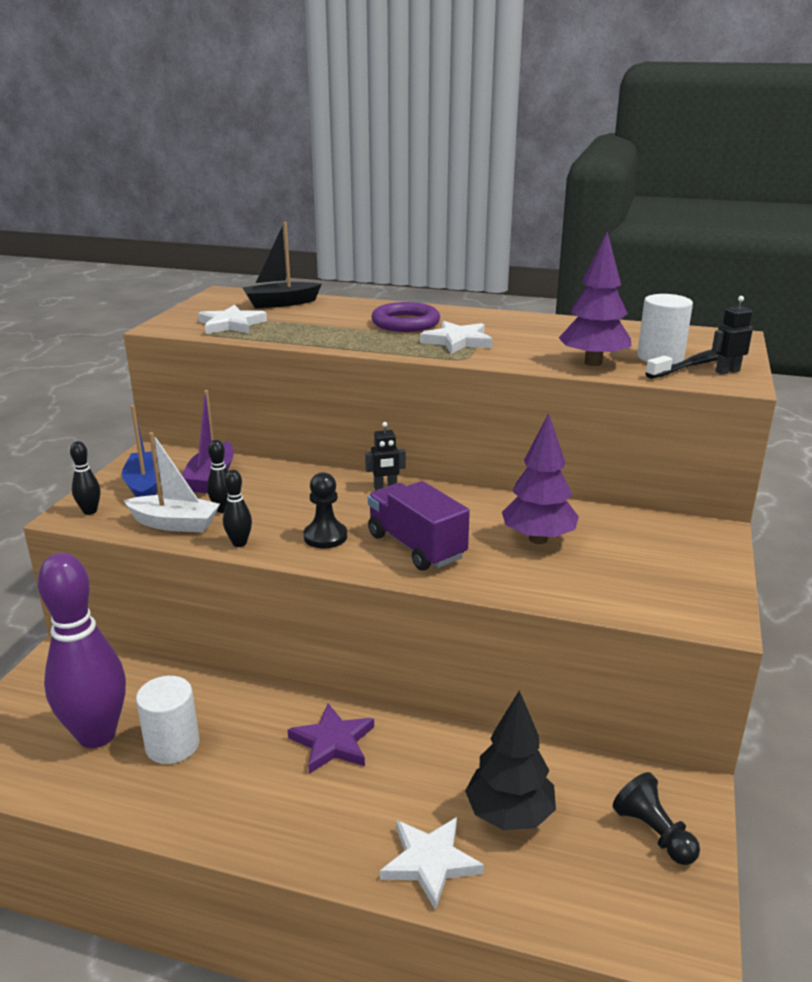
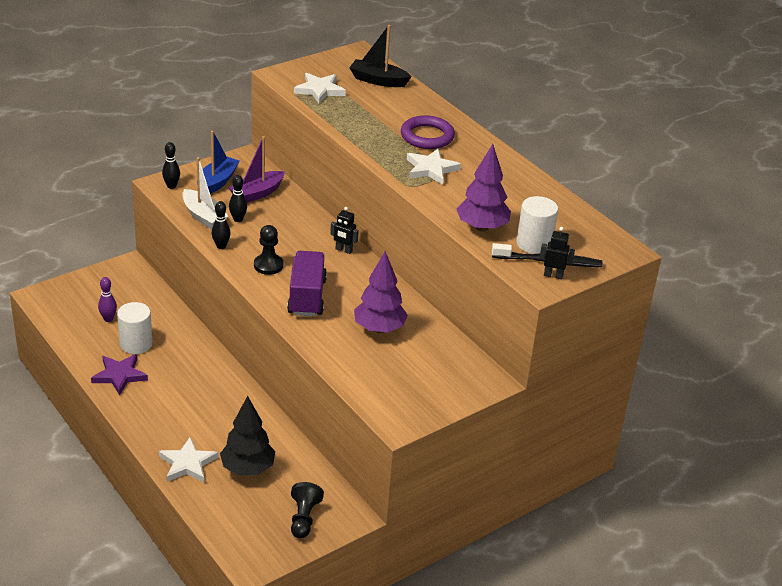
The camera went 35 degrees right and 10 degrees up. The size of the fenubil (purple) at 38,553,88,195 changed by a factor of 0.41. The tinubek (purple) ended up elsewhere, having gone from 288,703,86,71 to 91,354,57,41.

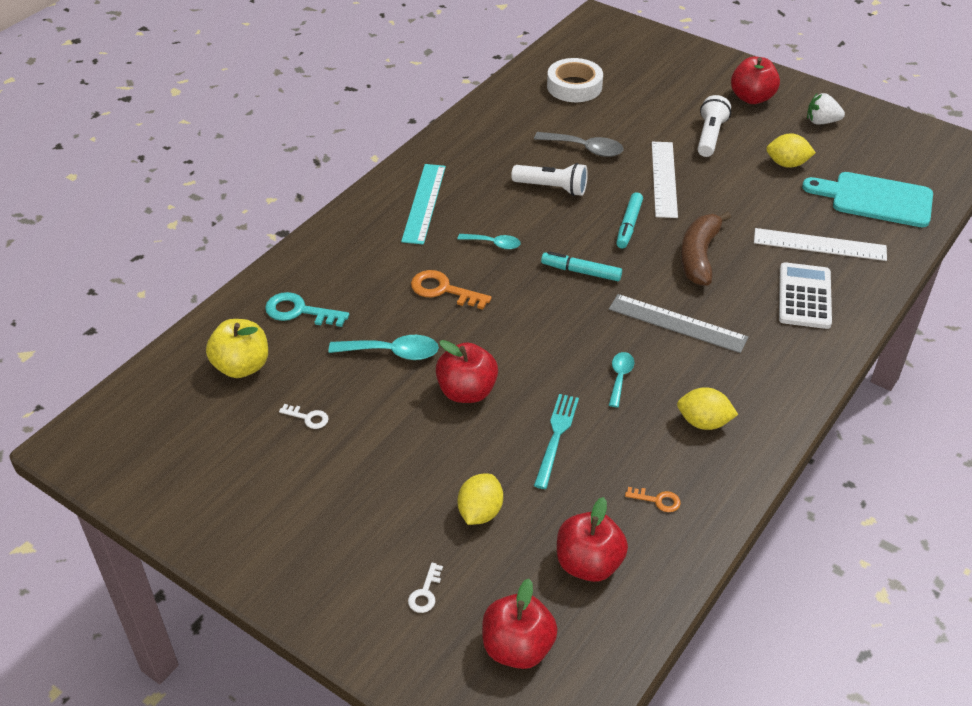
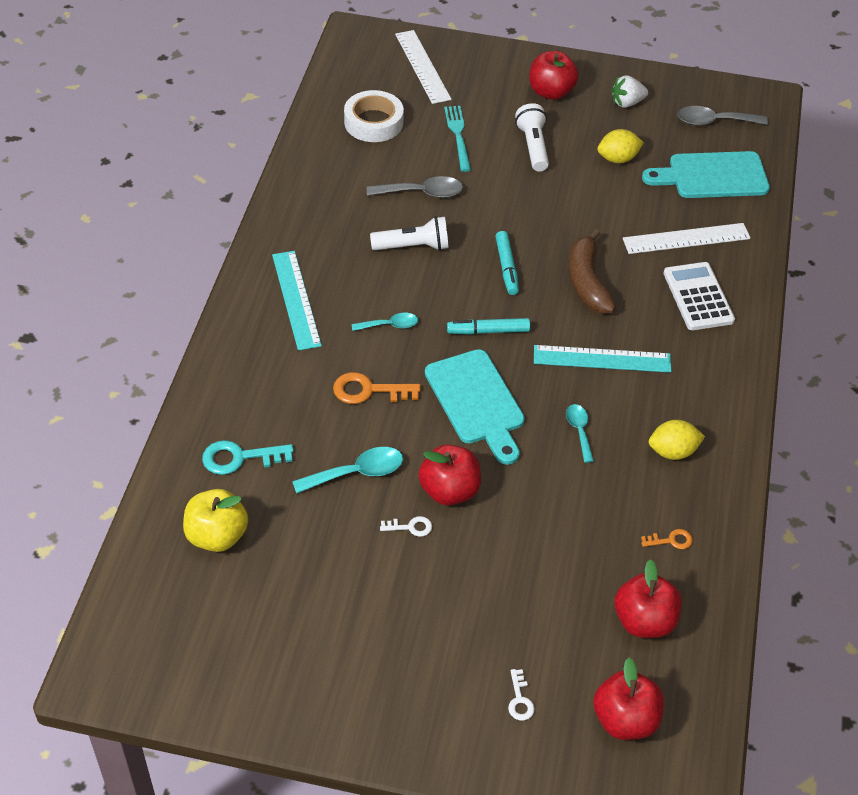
The camera went 25 degrees left and 5 degrees up. The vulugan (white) ended up elsewhere, having gone from 279,404,50,25 to 380,516,52,21. The second view lost the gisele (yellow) at 457,474,46,51. The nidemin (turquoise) ended up elsewhere, having gone from 534,394,45,95 to 444,106,27,66. What was the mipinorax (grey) at 609,294,139,59 turned into the mipinorax (turquoise) at 534,345,137,28. The mipinorax (white) ended up elsewhere, having gone from 652,142,26,76 to 395,30,57,74. The second view gained the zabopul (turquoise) at 425,349,100,116. The second view gained the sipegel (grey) at 677,106,91,20.

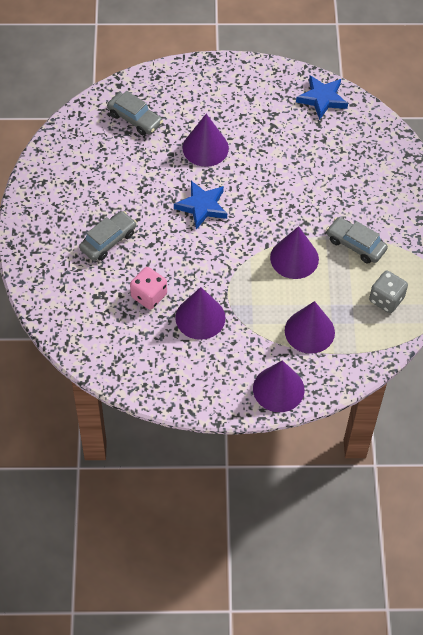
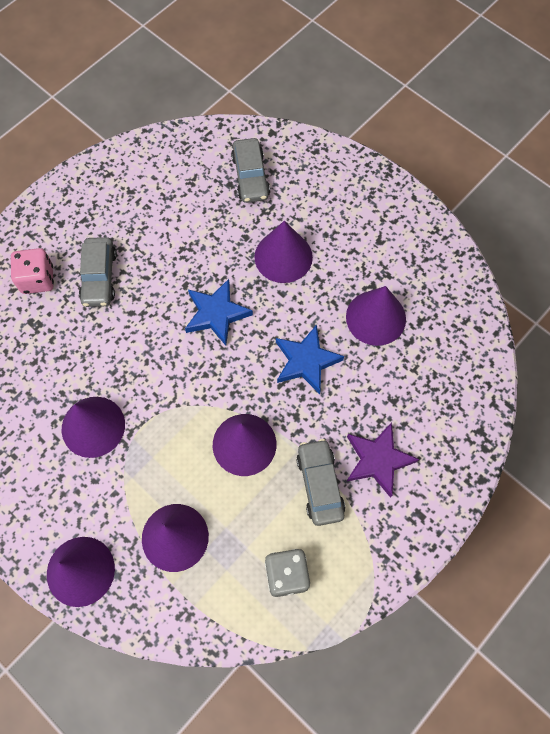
The camera went 45 degrees right and 10 degrees up. The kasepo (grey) at 79,211,58,50 ended up facing another way, 90 degrees clockwise from before. The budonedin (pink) ended up elsewhere, having gone from 130,267,37,43 to 11,248,43,46. The tinubek (blue) ended up elsewhere, having gone from 296,75,52,45 to 276,324,68,70. The second view gained the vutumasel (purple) at 346,286,60,60. The second view gained the tinubek (purple) at 347,422,72,76.

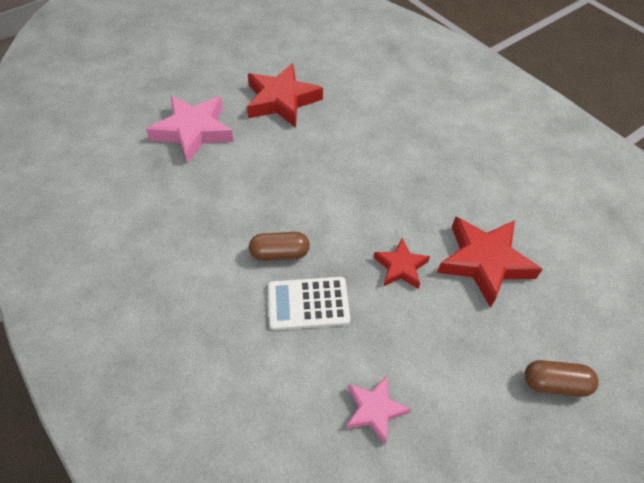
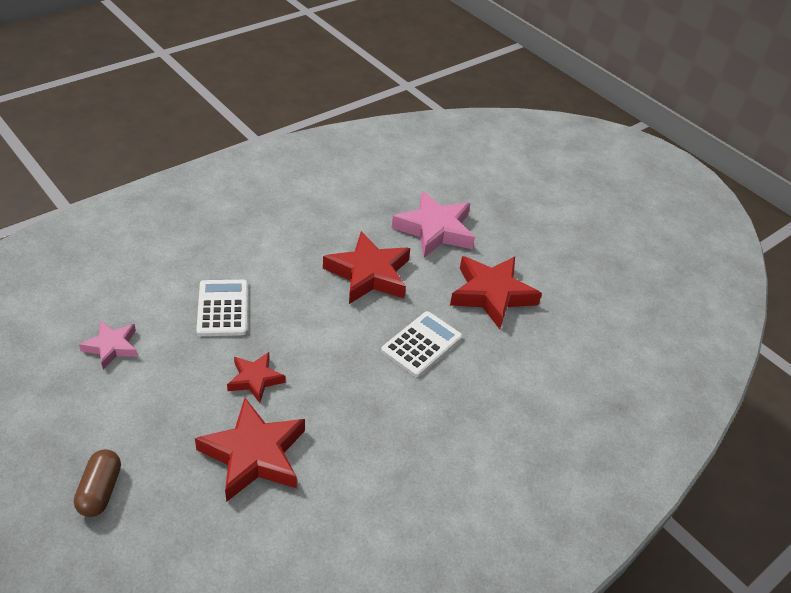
The camera went 85 degrees right and 10 degrees down. The second view lost the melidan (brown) at 249,232,61,29. The second view gained the tinubek (red) at 323,231,87,73. The second view gained the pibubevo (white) at 381,311,81,66.

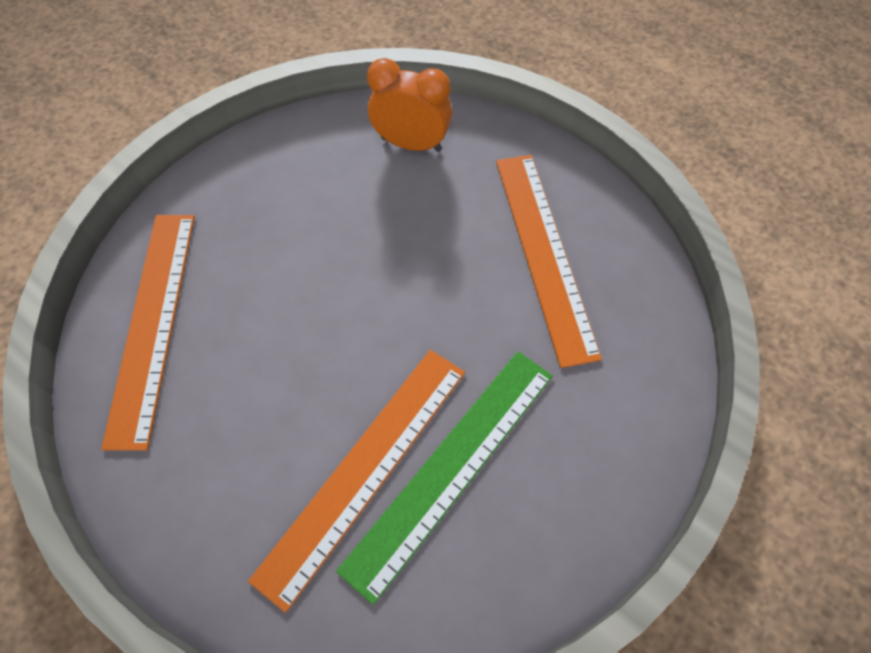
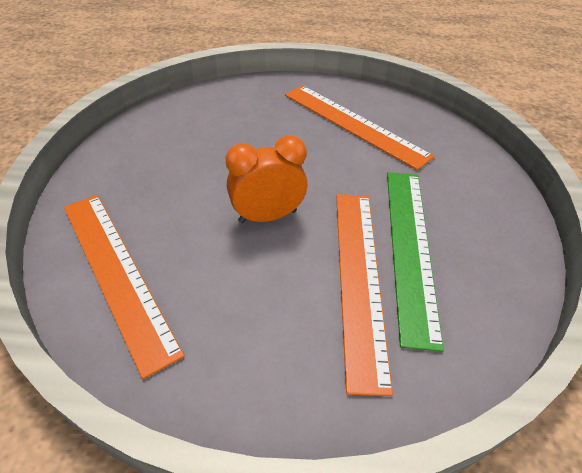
The camera went 35 degrees left and 15 degrees down. The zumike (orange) ended up elsewhere, having gone from 367,58,85,94 to 225,135,82,88.

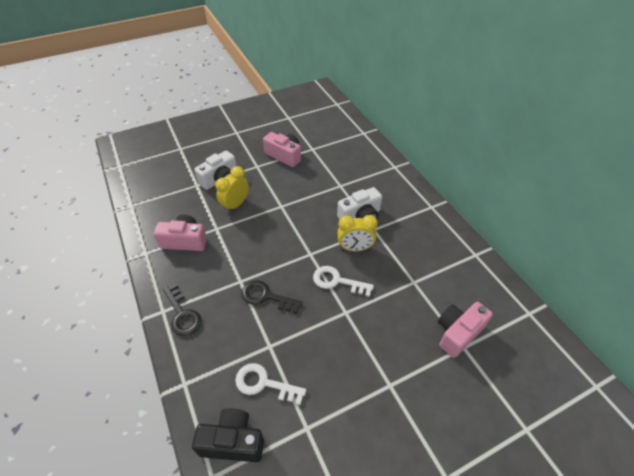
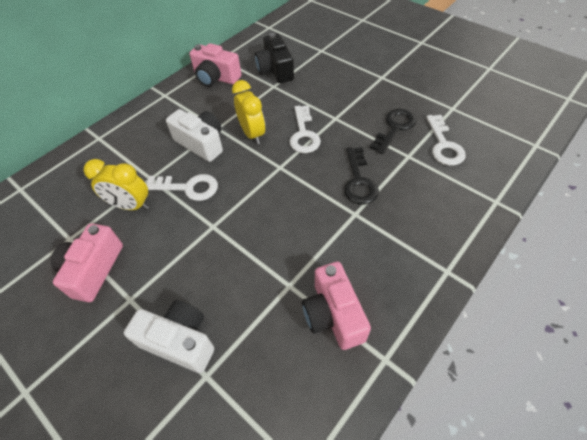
The camera went 110 degrees left and 5 degrees up. The vulugan (black) ended up elsewhere, having gone from 163,283,39,53 to 370,109,46,45. The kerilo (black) ended up elsewhere, having gone from 192,408,72,54 to 255,33,39,50. The zumike (yellow) ended up elsewhere, having gone from 215,166,34,47 to 83,159,66,51. The kerilo (pink) ended up elsewhere, having gone from 438,302,55,56 to 189,43,52,44. The second view gained the vulugan (white) at 145,174,73,27.

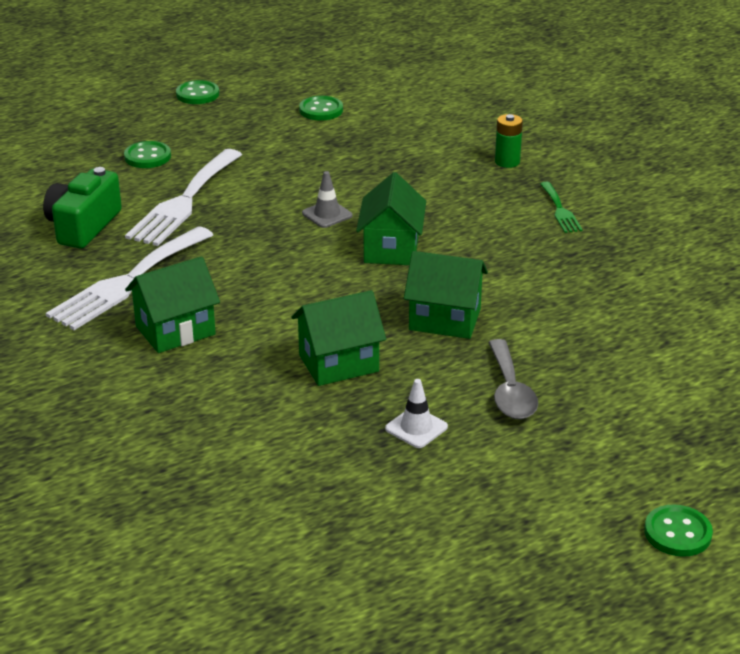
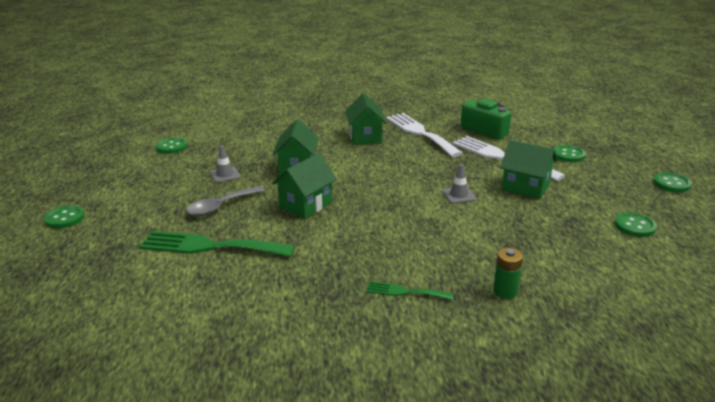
The camera went 115 degrees right and 5 degrees down. The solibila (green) ended up elsewhere, having gone from 356,172,70,93 to 500,140,57,59. What was the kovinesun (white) at 385,379,63,69 turned into the kovinesun (grey) at 210,145,30,38. The sipegel (grey) at 488,339,50,80 ended up facing another way, 60 degrees counterclockwise from before. The second view gained the nidemin (green) at 139,231,156,26. The second view gained the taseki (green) at 156,138,31,16.

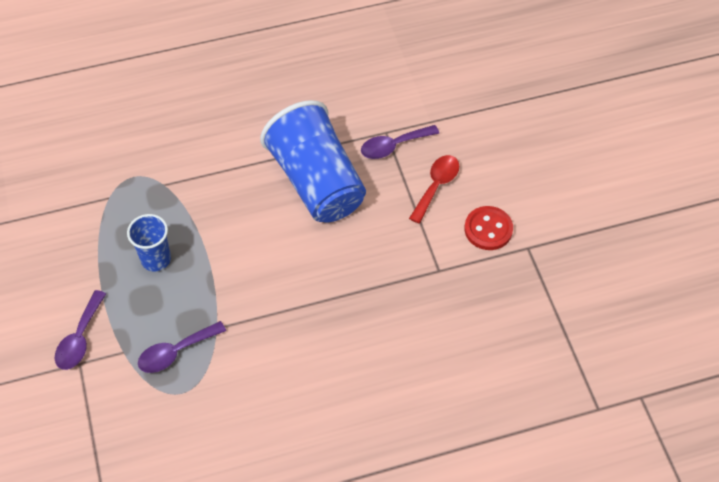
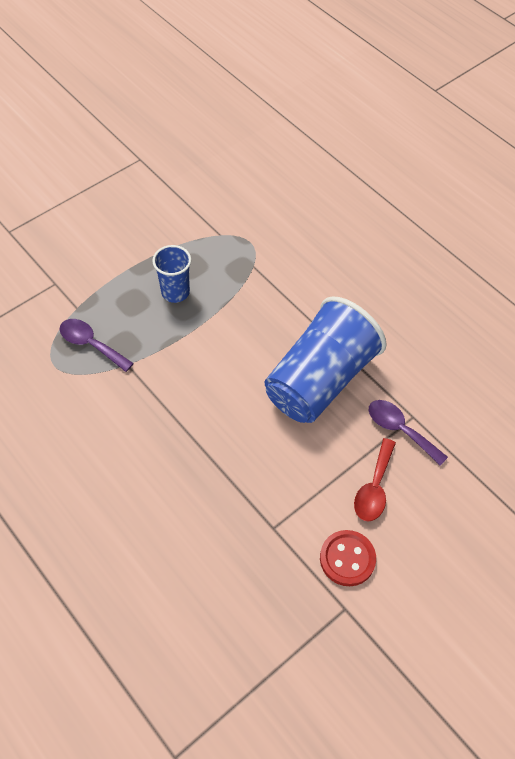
The camera went 65 degrees right and 0 degrees up. The second view lost the sipegel (purple) at 55,290,51,80. The sipegel (red) at 409,155,50,69 ended up facing another way, 105 degrees clockwise from before.

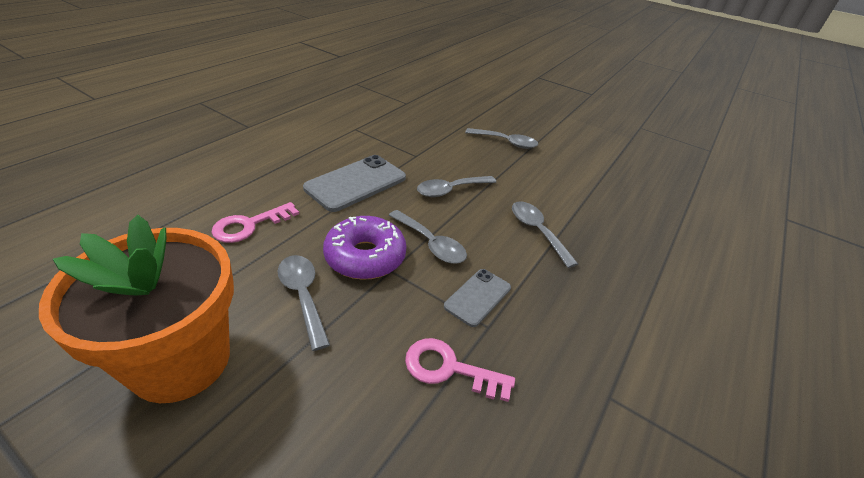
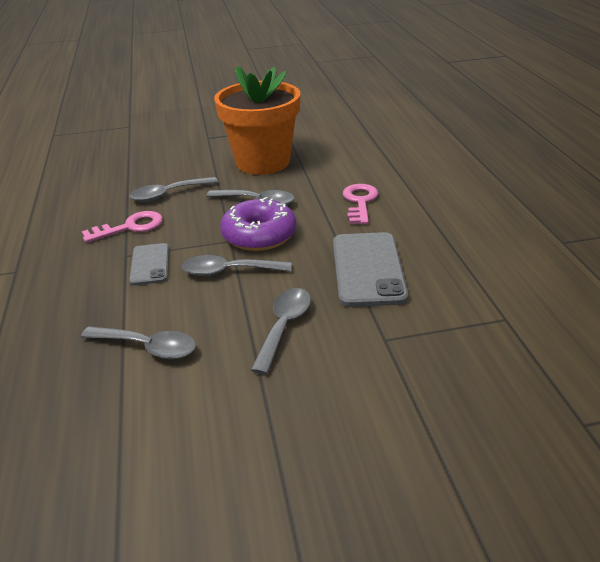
The camera went 140 degrees right and 5 degrees down. The sipegel (grey) ended up elsewhere, having gone from 465,128,73,21 to 129,177,89,25.

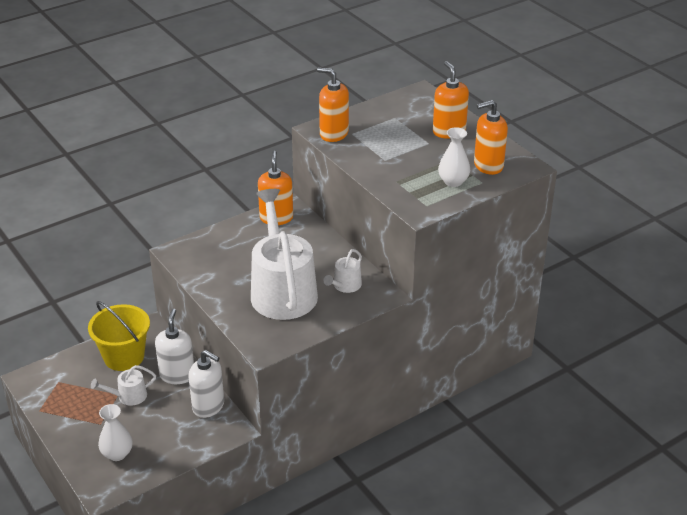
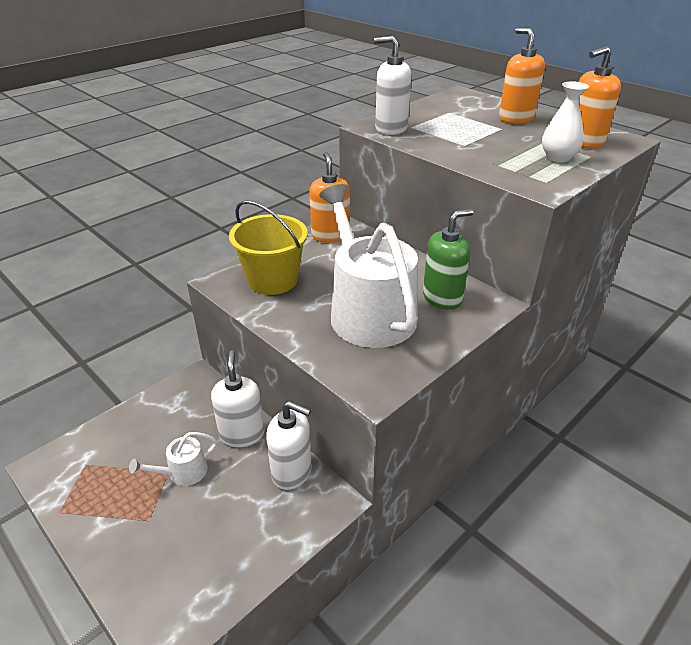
The camera went 10 degrees left and 0 degrees up. The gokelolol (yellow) ended up elsewhere, having gone from 88,301,62,70 to 229,200,79,95. The second view lost the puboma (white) at 98,404,34,57. What was the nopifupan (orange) at 317,67,32,75 turned into the nopifupan (white) at 374,36,37,99. Where the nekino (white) stood at 323,249,39,44, the nopifupan (green) came to stand at 423,209,51,101.

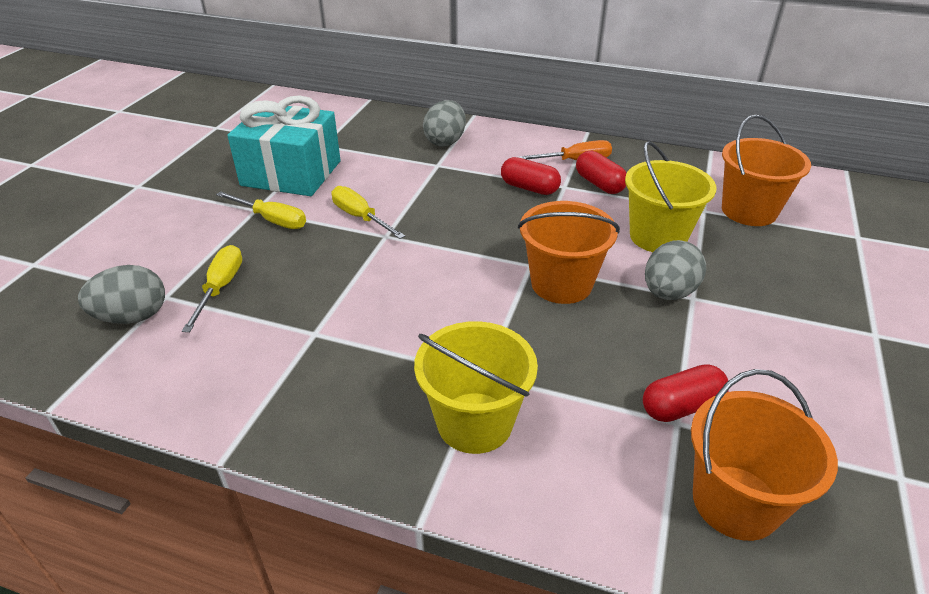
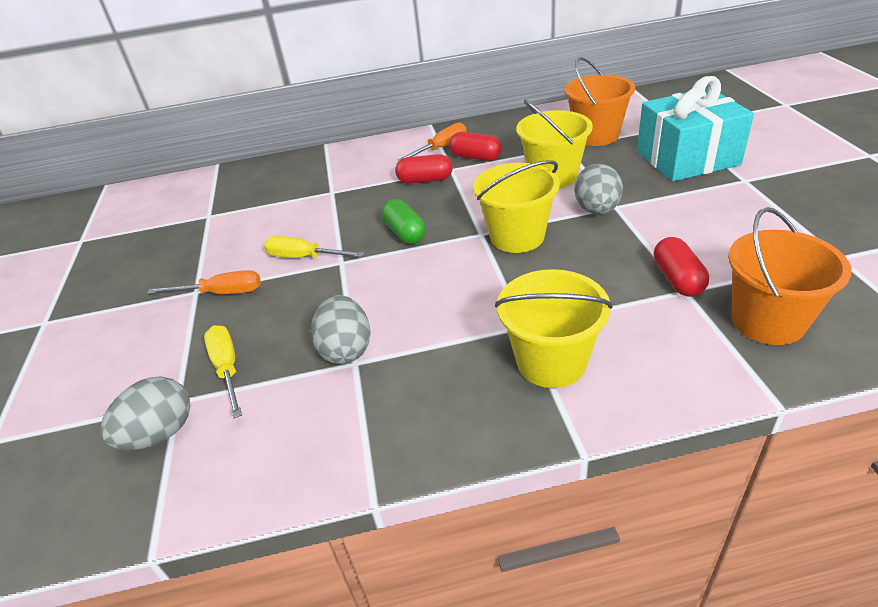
The camera went 25 degrees left and 0 degrees up. What was the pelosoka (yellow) at 216,191,90,38 turned into the pelosoka (orange) at 147,270,114,24. The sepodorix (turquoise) ended up elsewhere, having gone from 227,95,114,101 to 637,76,117,105. The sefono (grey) ended up elsewhere, having gone from 423,100,43,47 to 311,295,60,70. What was the gokelolol (orange) at 518,201,102,103 turned into the gokelolol (yellow) at 473,160,87,93. The melidan (red) at 643,364,85,58 ended up facing another way, 45 degrees counterclockwise from before. The second view gained the melidan (green) at 382,199,44,45.

